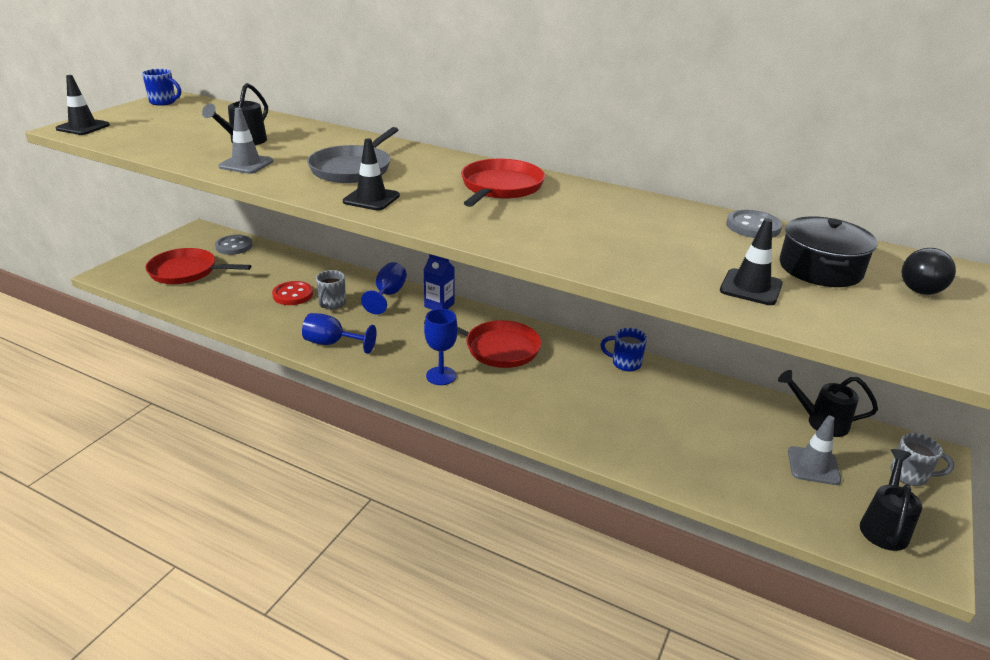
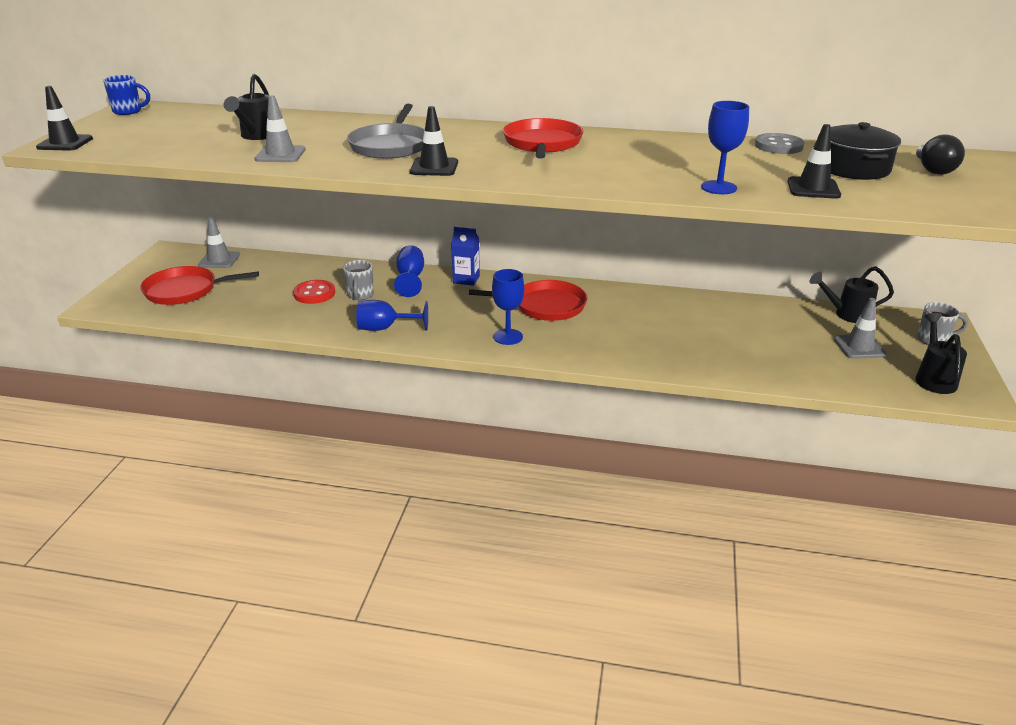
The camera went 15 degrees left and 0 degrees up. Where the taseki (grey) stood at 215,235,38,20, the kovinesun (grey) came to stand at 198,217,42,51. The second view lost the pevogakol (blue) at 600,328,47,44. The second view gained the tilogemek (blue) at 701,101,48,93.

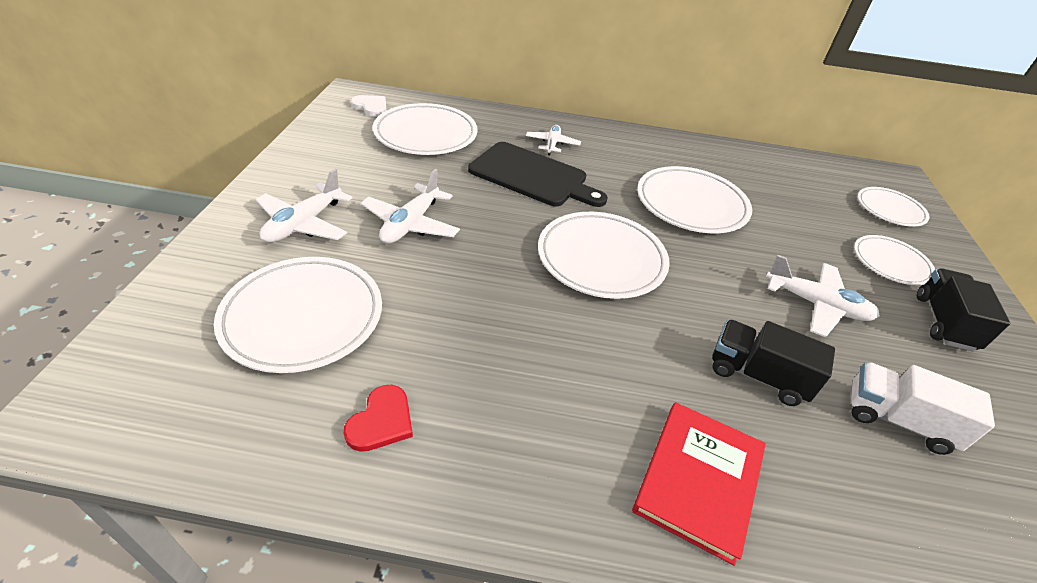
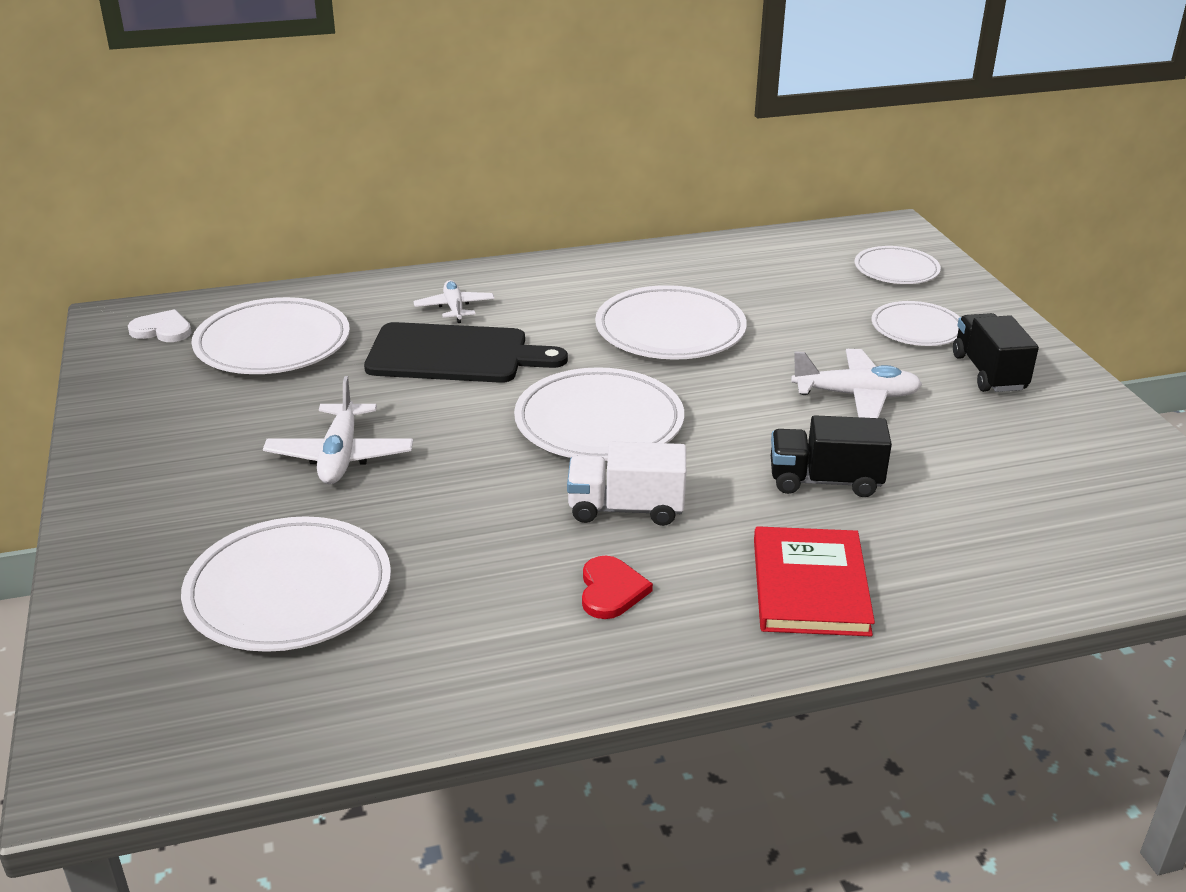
The camera went 20 degrees left and 10 degrees down. The second view lost the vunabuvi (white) at 255,169,97,74. The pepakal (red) ended up elsewhere, having gone from 344,385,69,67 to 582,556,71,63. The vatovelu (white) ended up elsewhere, having gone from 851,362,144,93 to 567,442,119,84.

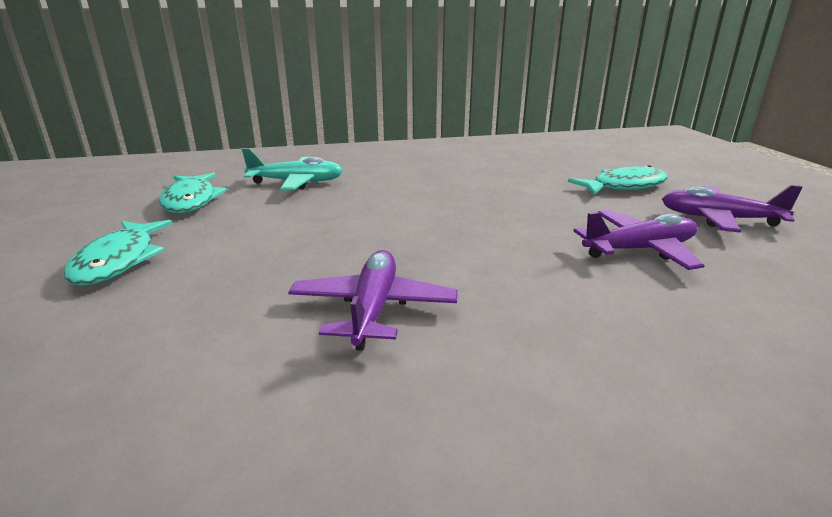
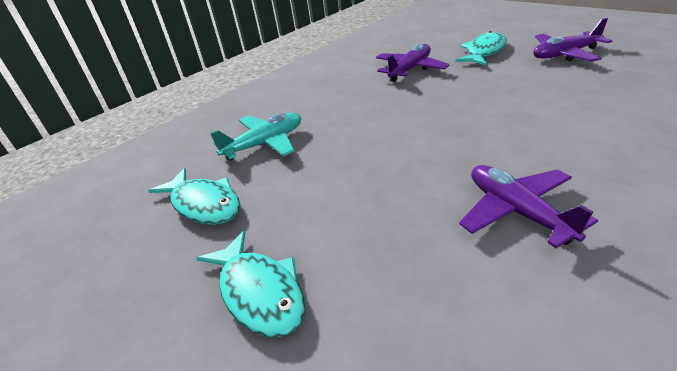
The camera went 30 degrees left and 10 degrees up. The vunabuvi (purple) ended up elsewhere, having gone from 573,210,132,60 to 376,44,74,38.

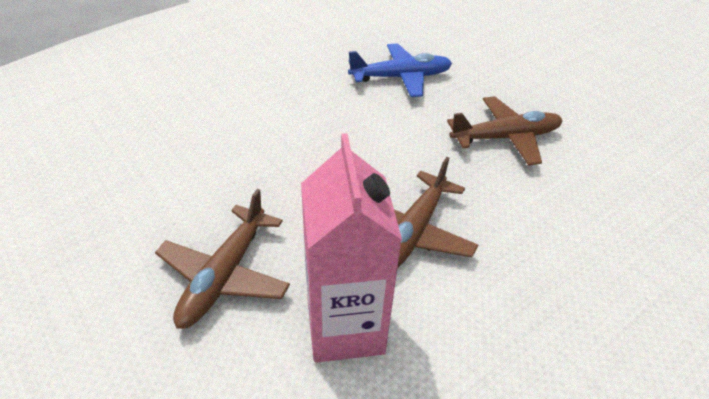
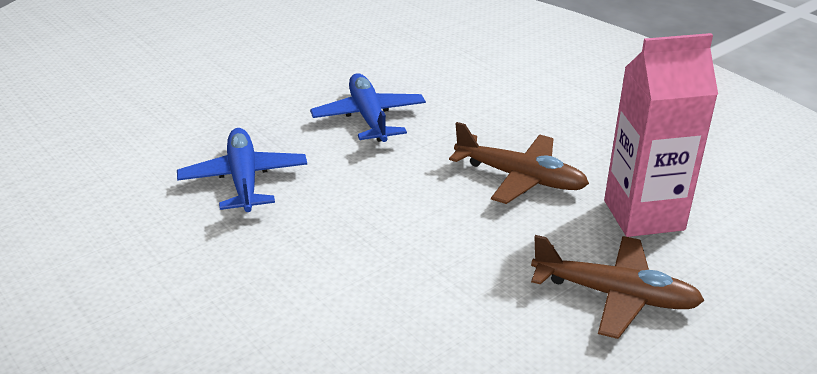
The camera went 90 degrees left and 10 degrees down. What was the vunabuvi (brown) at 447,96,116,70 turned into the vunabuvi (blue) at 310,73,116,69.

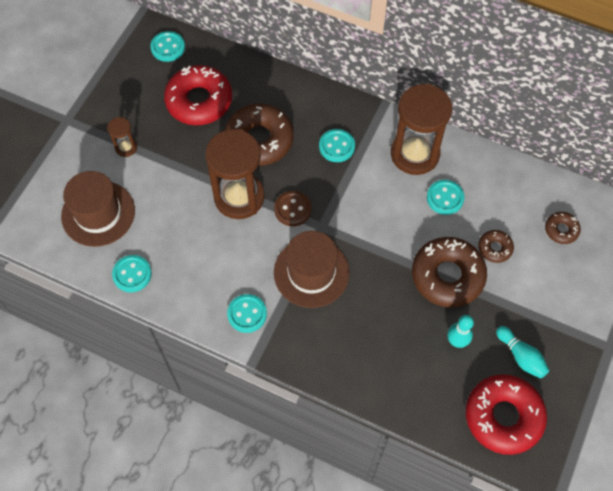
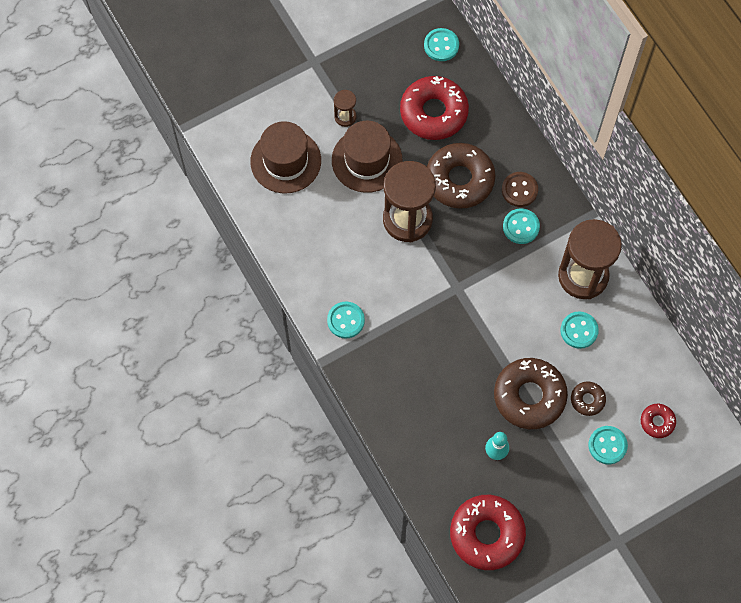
The camera went 35 degrees right and 5 degrees up. The taseki (turquoise) ended up elsewhere, having gone from 112,255,40,37 to 588,426,40,38. The taseki (brown) ended up elsewhere, having gone from 274,191,38,35 to 502,172,36,35. The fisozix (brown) ended up elsewhere, having gone from 274,231,76,77 to 332,121,71,72. The second view lost the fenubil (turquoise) at 496,326,53,53. What was the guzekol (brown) at 545,212,36,32 turned into the guzekol (red) at 641,404,35,34.

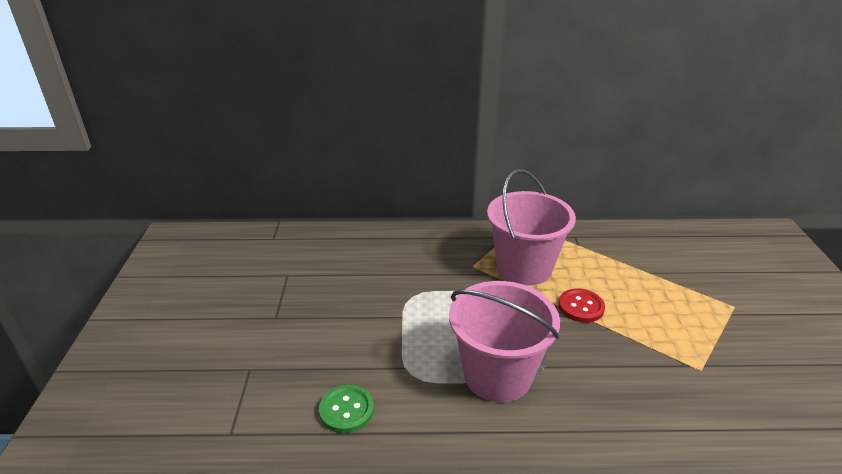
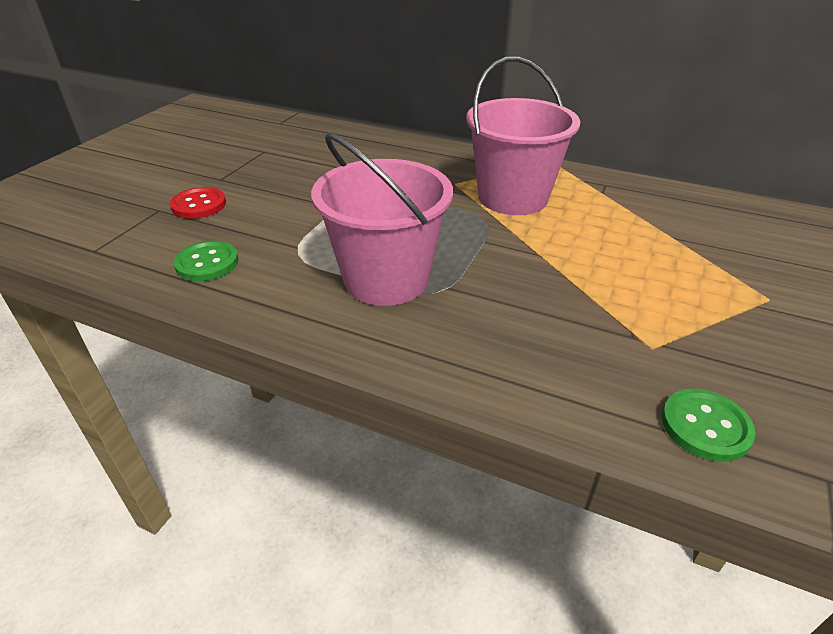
The camera went 25 degrees right and 5 degrees up. The taseki (red) ended up elsewhere, having gone from 558,288,47,35 to 170,187,56,32. The second view gained the taseki (green) at 662,389,94,73.

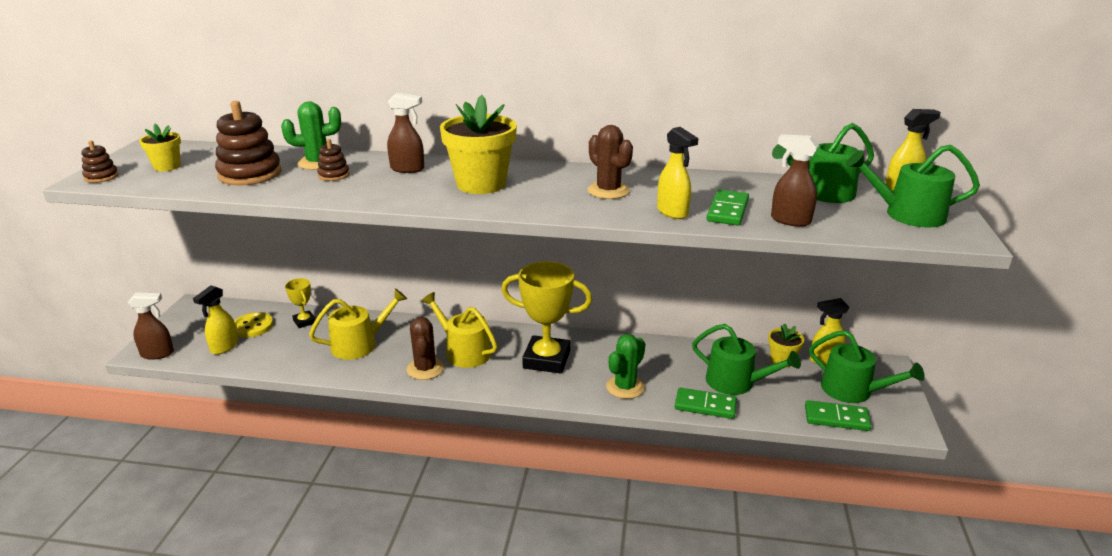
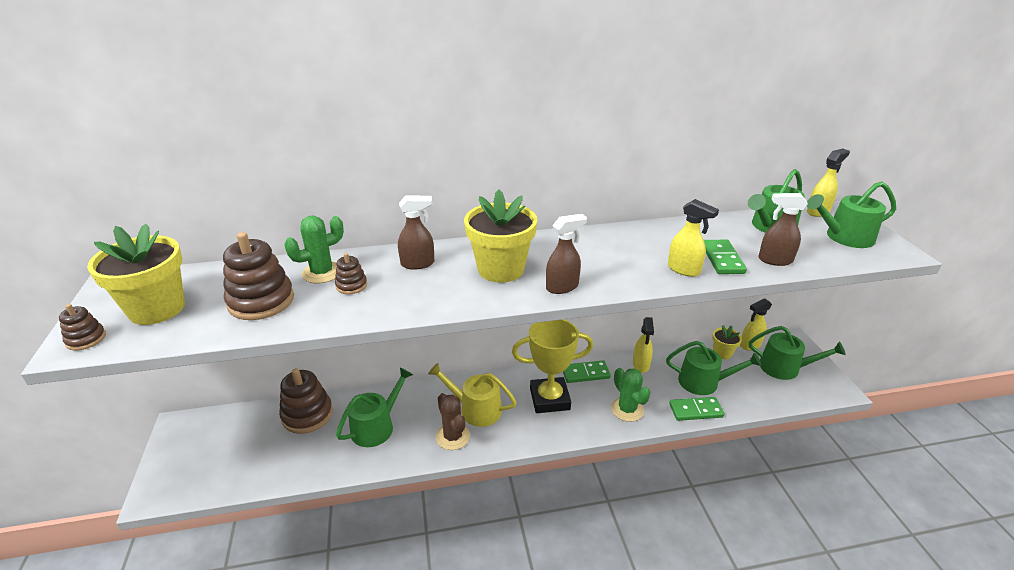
The camera went 20 degrees left and 5 degrees up. The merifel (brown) ended up elsewhere, having gone from 128,293,46,67 to 546,214,41,80. The size of the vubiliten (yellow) at 139,124,42,47 changed by a factor of 1.91. The merifel (yellow) ended up elsewhere, having gone from 193,285,46,70 to 633,317,21,56. The second view lost the taseki (yellow) at 234,312,39,26. Where the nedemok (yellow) stood at 285,278,31,50, the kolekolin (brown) came to stand at 279,368,54,66. What was the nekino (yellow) at 309,289,98,71 turned into the nekino (green) at 336,367,77,80. The second view lost the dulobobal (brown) at 587,125,46,74. The dulobobal (green) at 606,334,39,65 ended up facing another way, 45 degrees counterclockwise from before. The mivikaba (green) ended up elsewhere, having gone from 805,400,66,31 to 563,360,48,23.

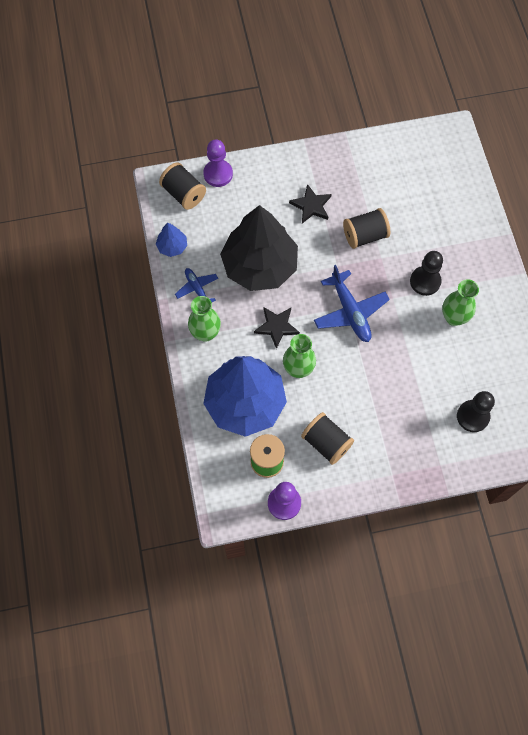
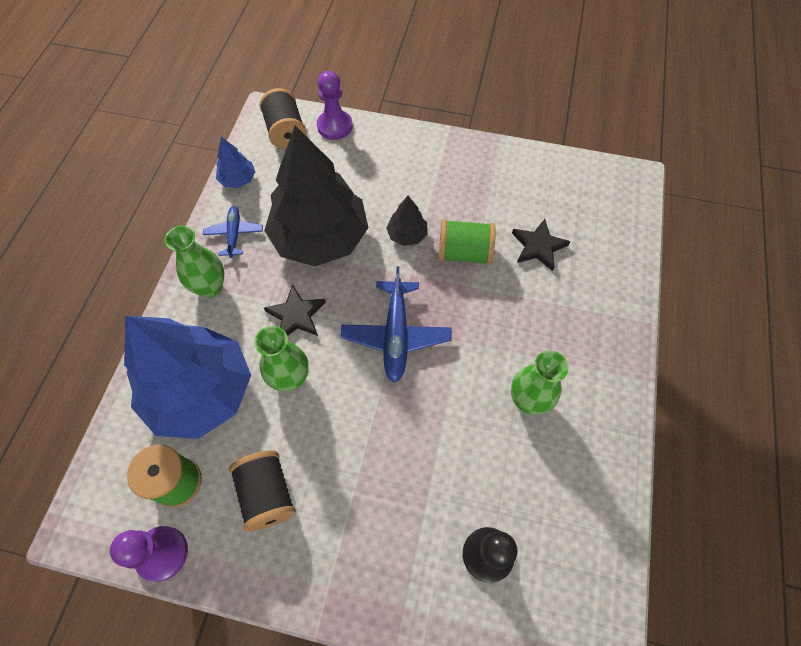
The camera went 25 degrees right and 5 degrees down. The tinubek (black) ended up elsewhere, having gone from 289,184,42,39 to 512,219,59,52. What was the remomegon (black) at 343,208,47,41 turned into the remomegon (green) at 439,219,57,46. The second view lost the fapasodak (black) at 410,251,33,45. The second view gained the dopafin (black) at 386,196,41,50.

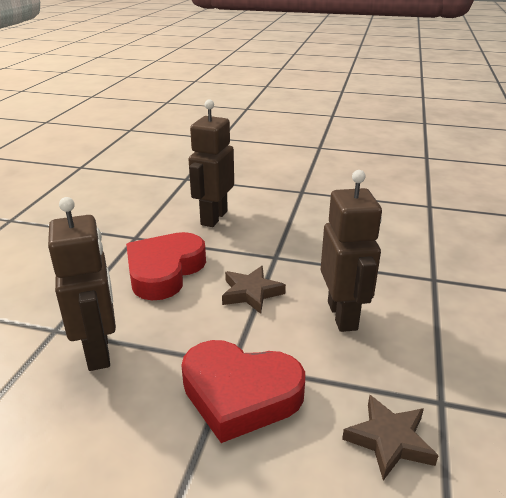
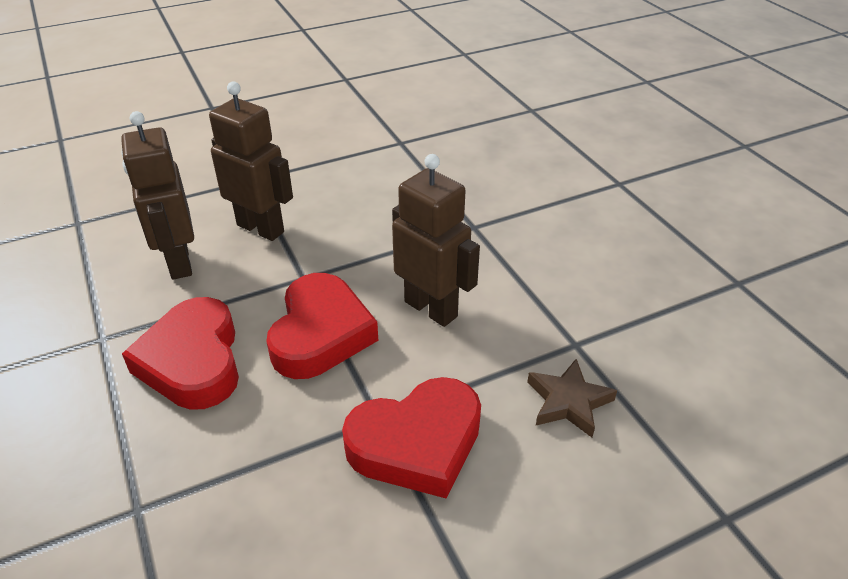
The camera went 40 degrees left and 10 degrees up. The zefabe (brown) ended up elsewhere, having gone from 48,197,68,174 to 209,81,84,160. Where the tinubek (brown) stood at 222,266,64,48, the pepakal (red) came to stand at 266,273,112,106.

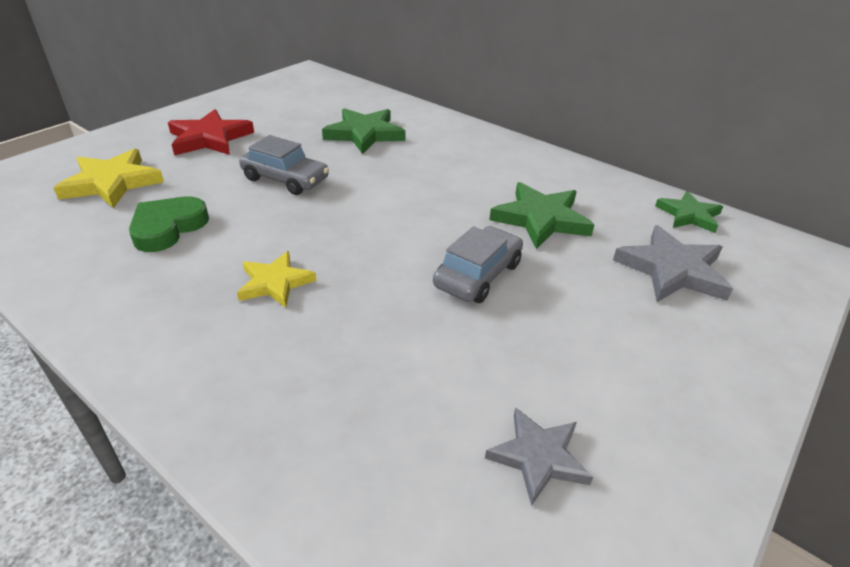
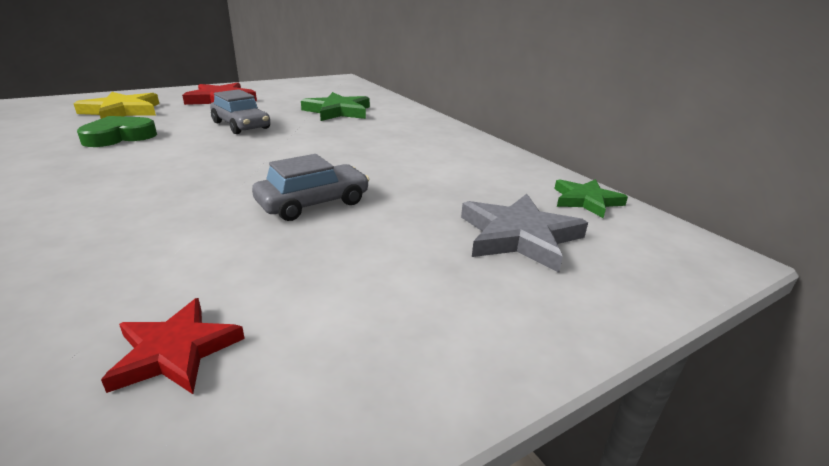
The camera went 20 degrees right and 10 degrees down. The second view lost the tinubek (yellow) at 237,251,79,57. What was the tinubek (grey) at 485,407,108,99 turned into the tinubek (red) at 101,298,144,96. The second view lost the tinubek (green) at 489,182,105,67.

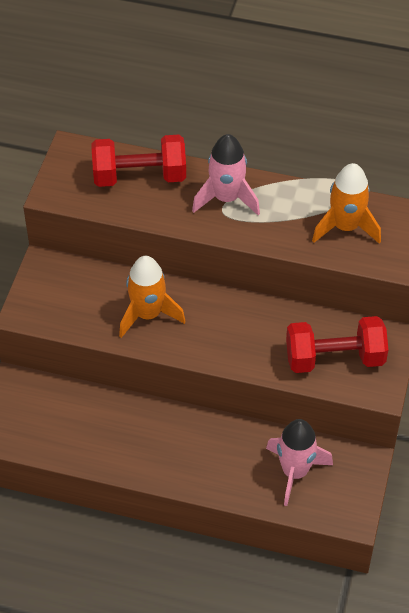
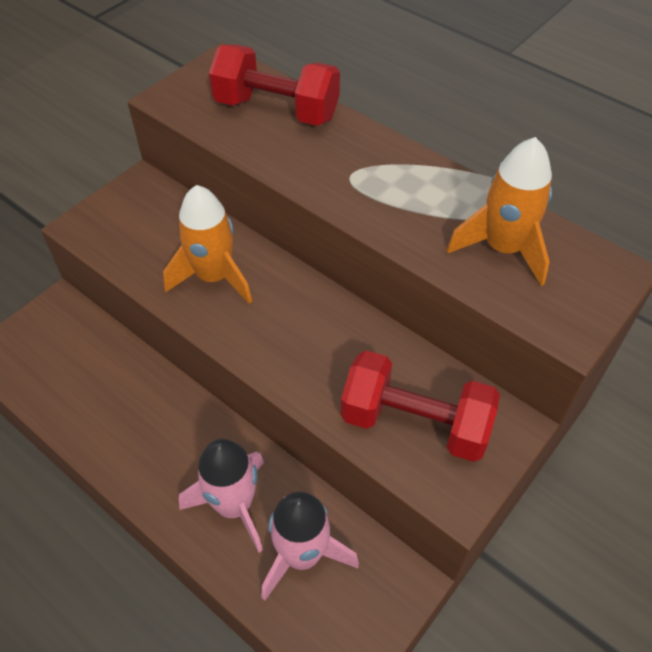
The camera went 25 degrees right and 0 degrees up. The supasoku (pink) ended up elsewhere, having gone from 192,134,68,81 to 179,439,85,114.

